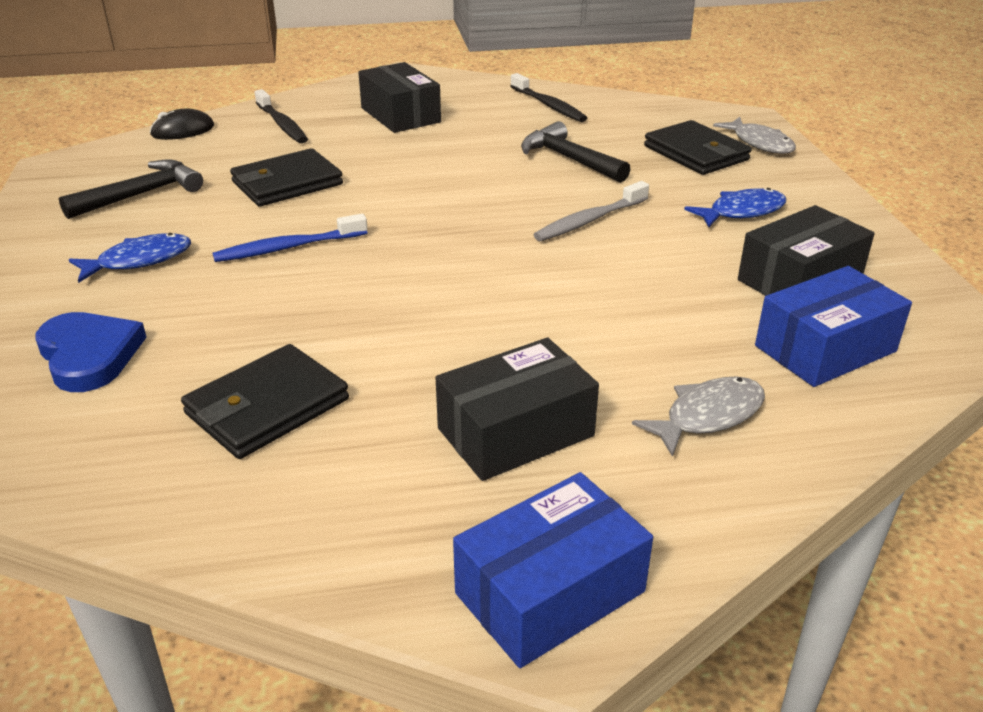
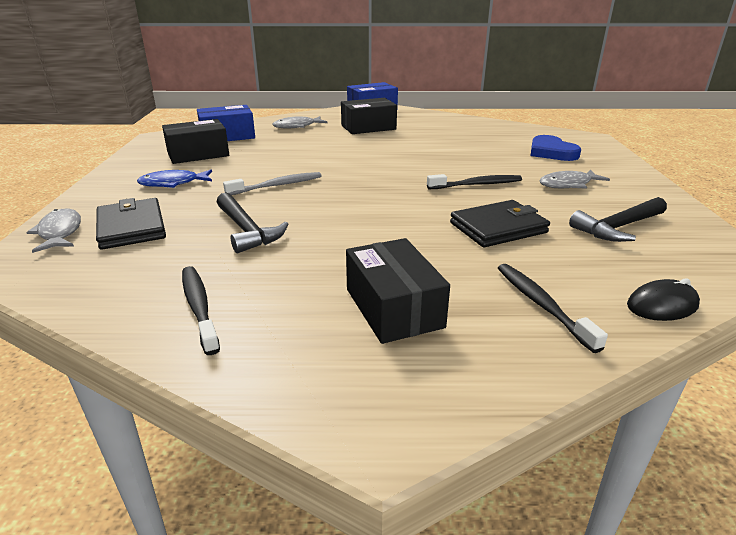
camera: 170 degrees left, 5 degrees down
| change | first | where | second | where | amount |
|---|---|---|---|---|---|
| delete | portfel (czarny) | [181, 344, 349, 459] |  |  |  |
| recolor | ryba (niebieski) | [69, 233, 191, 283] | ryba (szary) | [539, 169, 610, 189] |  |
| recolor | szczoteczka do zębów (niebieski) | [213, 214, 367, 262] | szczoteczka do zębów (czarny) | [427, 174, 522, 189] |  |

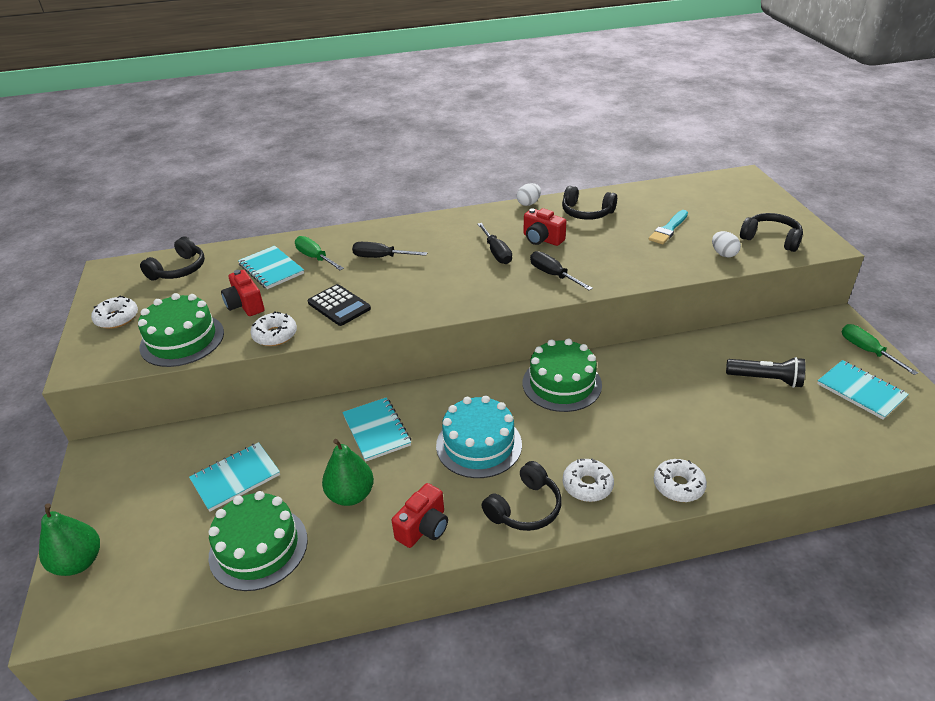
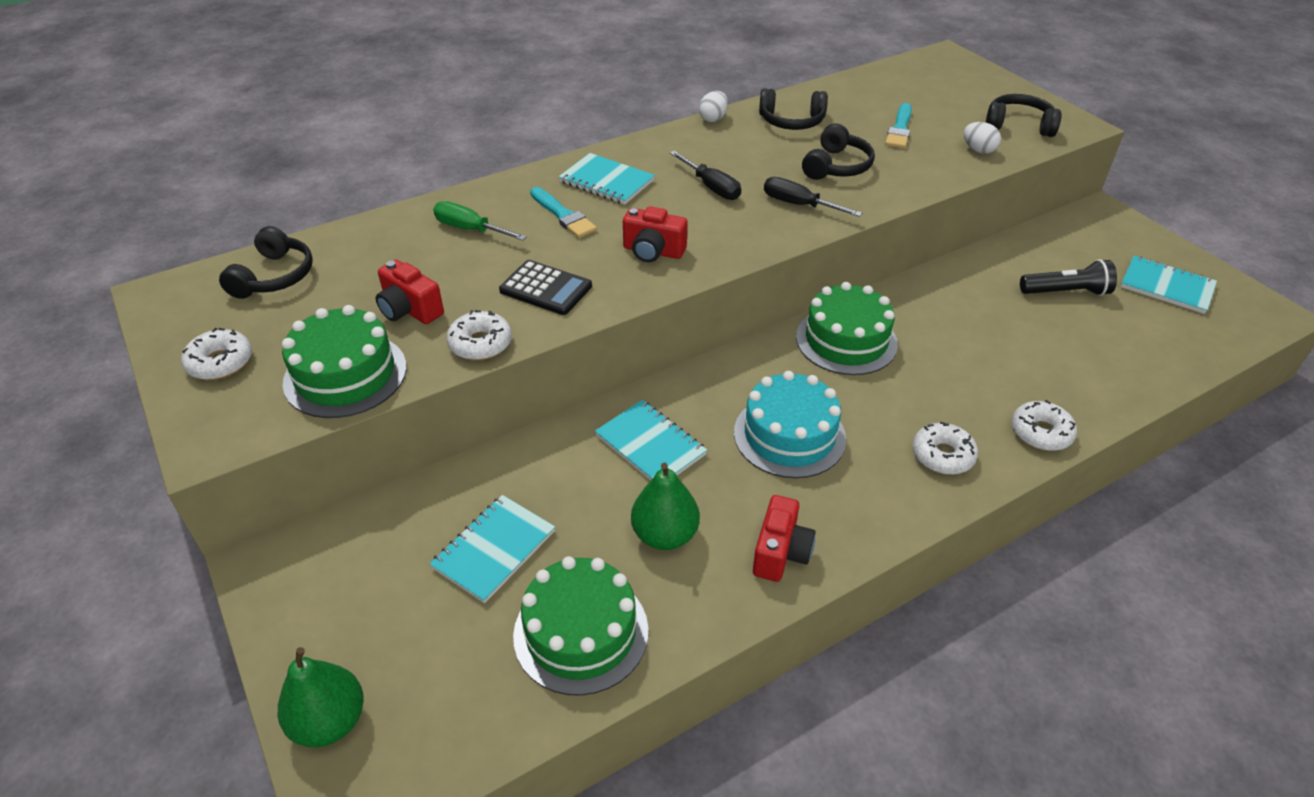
camera: 20 degrees left, 5 degrees up
| change | first | where | second | where | amount |
|---|---|---|---|---|---|
| delete | śrubokręt (zielony) | [842, 324, 918, 375] |  |  |  |
| move | zeszyt (turkusowy) | [238, 246, 304, 289] |  | [559, 153, 655, 205] |  |
| move | słuchawki (czarny) | [482, 461, 562, 531] |  | [802, 123, 875, 180] |  |
| move | aparat fotograficzny (czerwony) | [524, 208, 566, 246] |  | [623, 206, 687, 262] |  |
| replace | śrubokręt (czarny) | [352, 242, 427, 258] | pędzel (turkusowy) | [530, 187, 597, 238] |  |

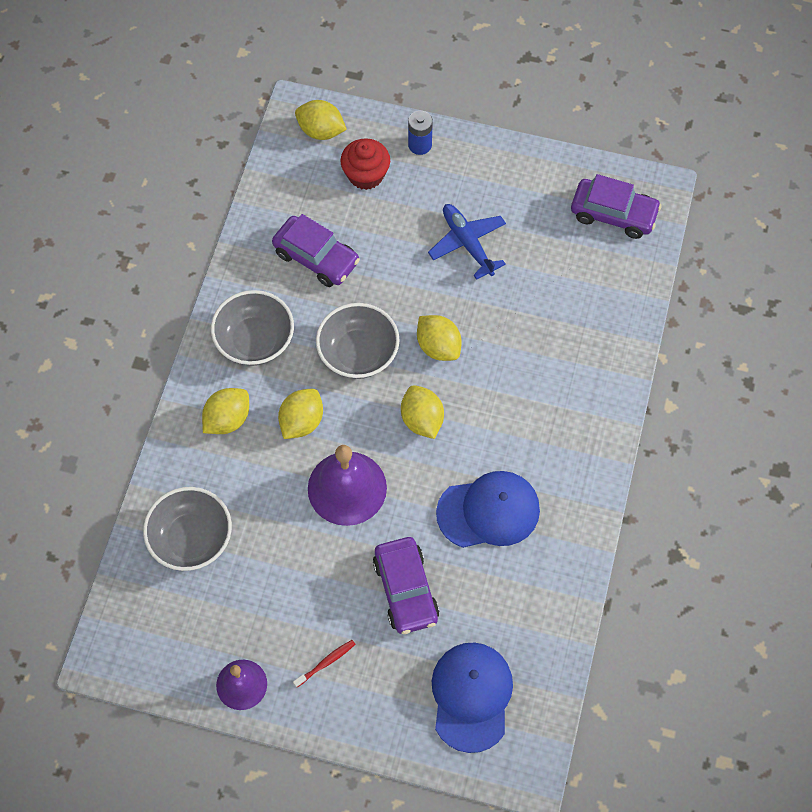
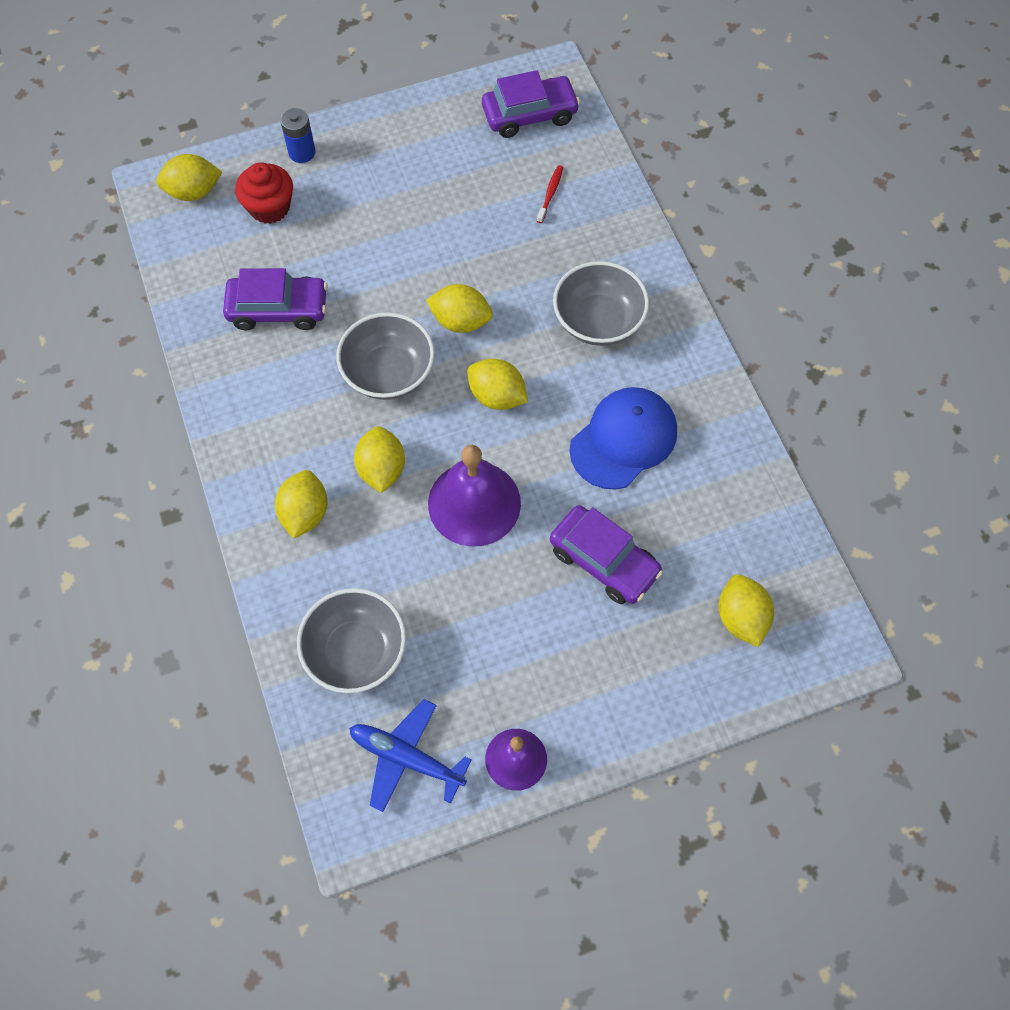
camera: 35 degrees left, 0 degrees up
| change | first | where | second | where | amount |
|---|---|---|---|---|---|
| move | miska (szary) | [211, 290, 294, 366] |  | [553, 261, 649, 346] |  |
| move | szczoteczka do zębów (czerwony) | [293, 640, 355, 688] |  | [537, 165, 563, 223] |  |
| move | samolot (niebieski) | [428, 204, 506, 280] |  | [349, 699, 471, 812] |  |
| replace | czapka (niebieski) | [432, 643, 513, 753] | cytryna (żółty) | [719, 574, 774, 647] |  |

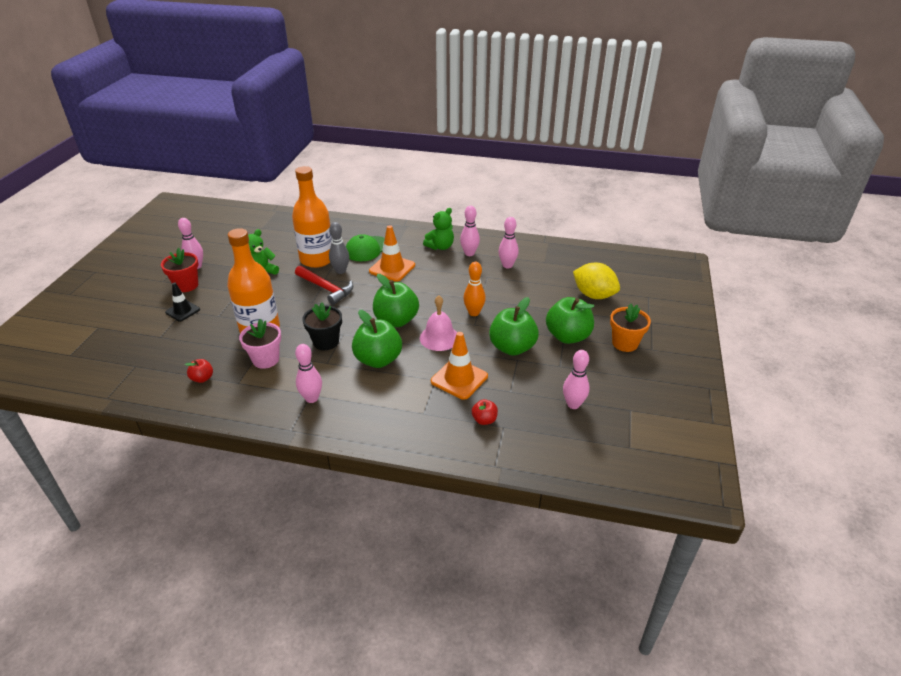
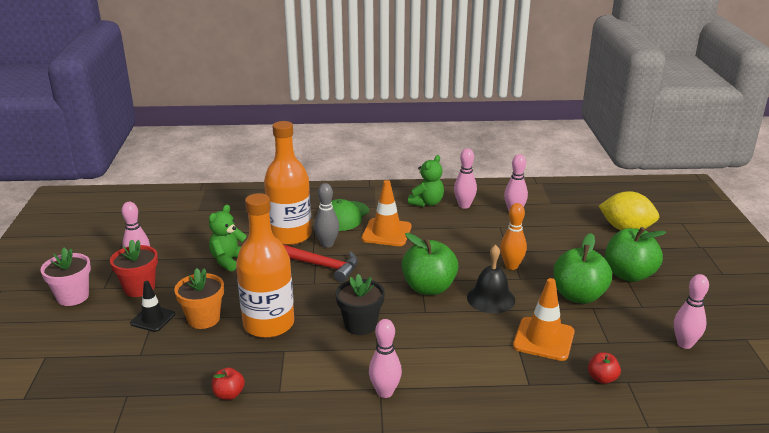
camera: 15 degrees left, 10 degrees down
| change | first | where | second | where | amount |
|---|---|---|---|---|---|
| delete | jabłko (zielony) | [352, 310, 402, 368] |  |  |  |
| move | doniczka (różowy) | [239, 319, 281, 369] |  | [41, 247, 91, 306] |  |
| move | doniczka (pomarańczowy) | [610, 303, 651, 352] |  | [174, 268, 224, 329] |  |
| recolor | dzwonek (różowy) | [420, 295, 457, 351] | dzwonek (czarny) | [467, 245, 515, 313] |  |

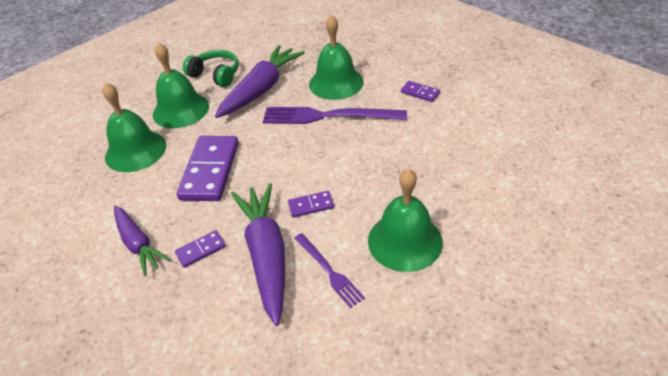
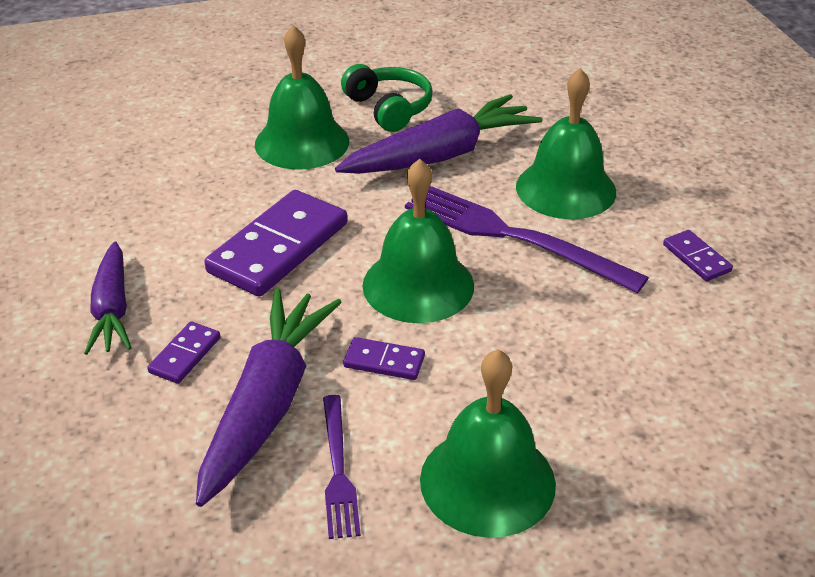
camera: 25 degrees right, 5 degrees down
| change | first | where | second | where | amount |
|---|---|---|---|---|---|
| move | dzwonek (zielony) | [102, 83, 166, 172] |  | [362, 159, 474, 323] |  |
| rotate | kostka domina (fioletowy) | [175, 230, 225, 268] |  | [147, 321, 221, 384] | 60 degrees counterclockwise |

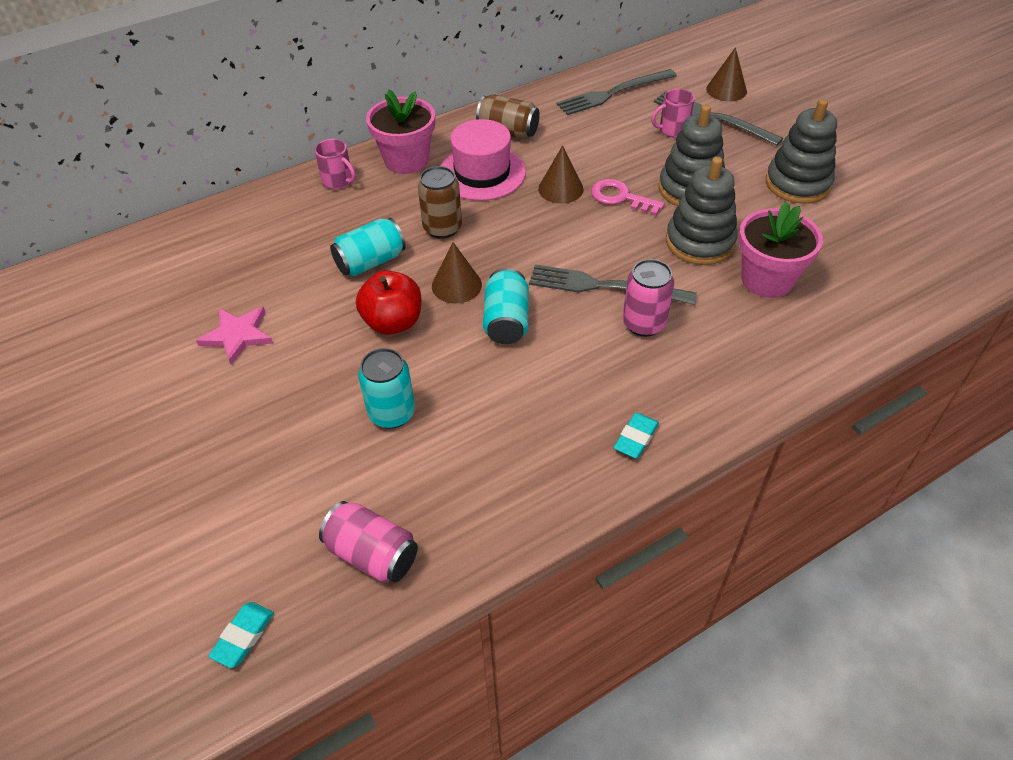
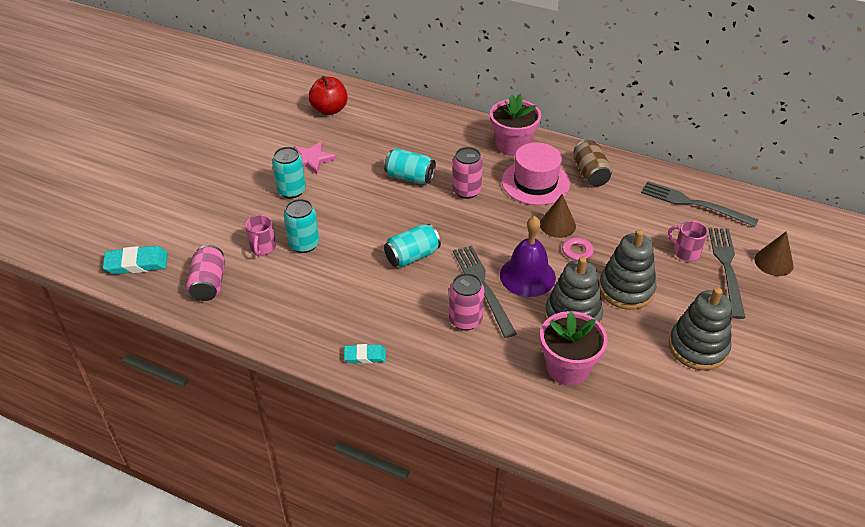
camera: 55 degrees right, 5 degrees down
| change | first | where | second | where | amount |
|---|---|---|---|---|---|
| delete | stożek (brązowy) | [432, 242, 482, 303] |  |  |  |
| insert |  |  | puszka (turkusowy) | [272, 147, 306, 198] |  |
| insert |  |  | dzwonek (fioletowy) | [500, 216, 556, 297] |  |
| move | kubek (różowy) | [315, 139, 356, 190] |  | [245, 215, 276, 256] |  |
| move | jabłko (czerwony) | [356, 271, 421, 335] |  | [308, 76, 348, 115] |  |
| recolor | puszka (brązowy) | [418, 166, 462, 239] | puszka (różowy) | [452, 147, 483, 199] |  |
| resize | gumka do mazania (turkusowy) | [208, 602, 274, 668] |  | [103, 246, 167, 274] | x1.59 |

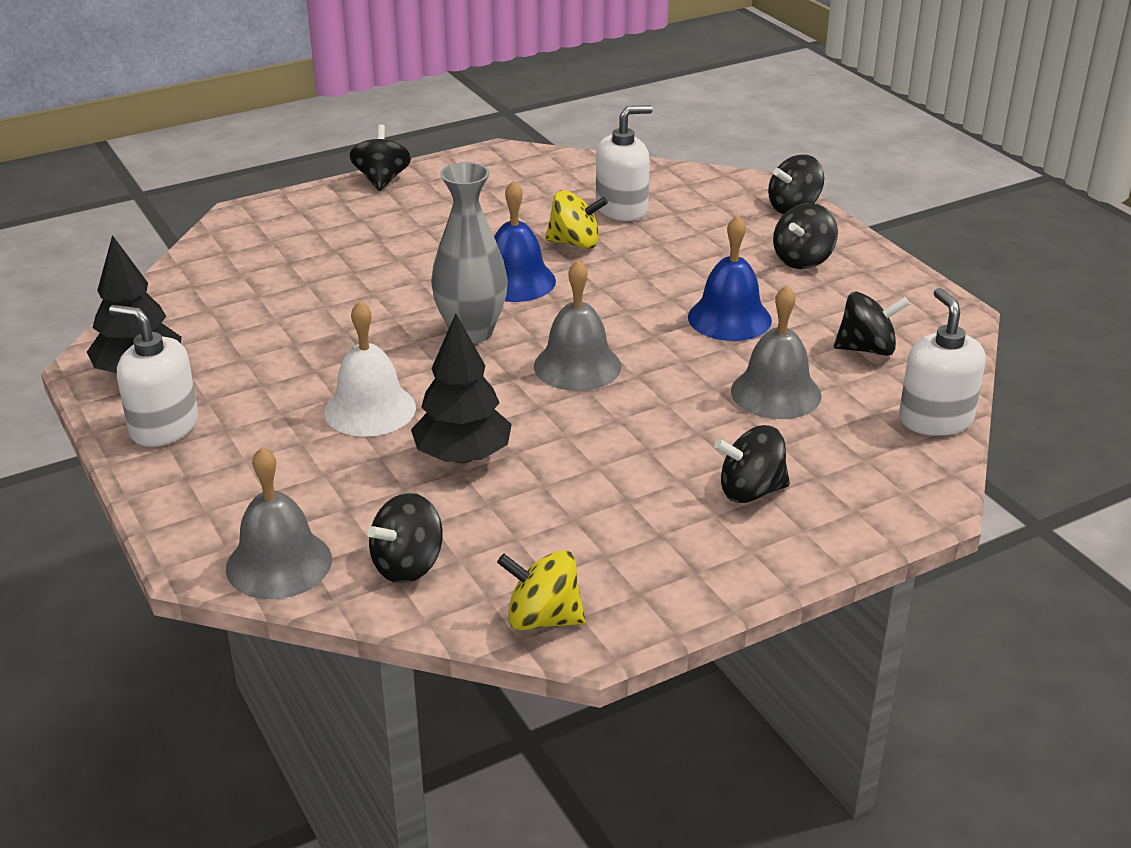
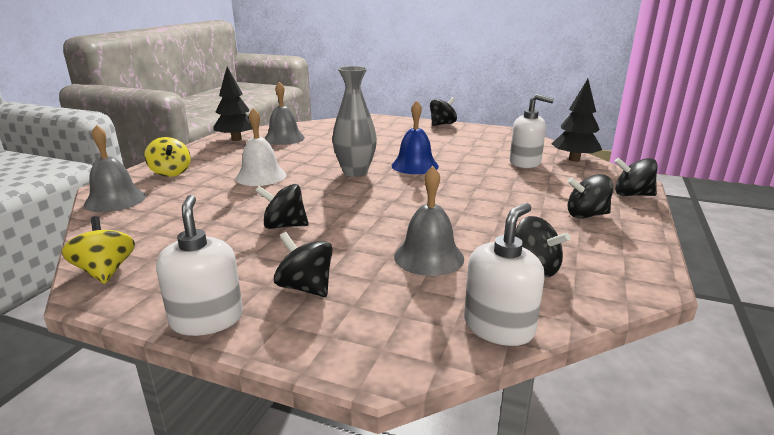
camera: 50 degrees right, 10 degrees down
| change | first | where | second | where | amount |
|---|---|---|---|---|---|
| delete | dzwonek (niebieski) | [688, 215, 772, 341] |  |  |  |
| move | dozownik mydła (biały) | [109, 305, 198, 447] |  | [156, 195, 243, 336] |  |
| move | bączek (czarny) | [367, 493, 443, 584] |  | [255, 184, 309, 229] |  |
| move | drzewko (czarny) | [411, 314, 512, 464] |  | [552, 79, 602, 162] |  |
| move | dzwonek (szary) | [534, 260, 621, 391] |  | [265, 82, 305, 145] |  |
| move | bączek (żółty) | [545, 190, 608, 249] |  | [144, 137, 191, 177] |  |

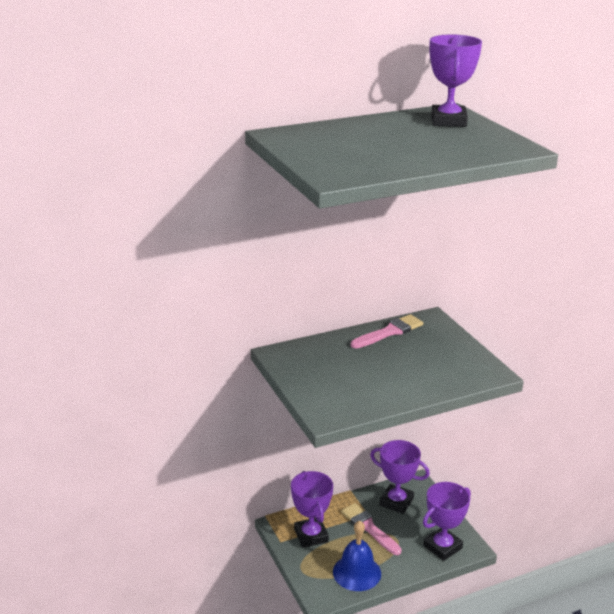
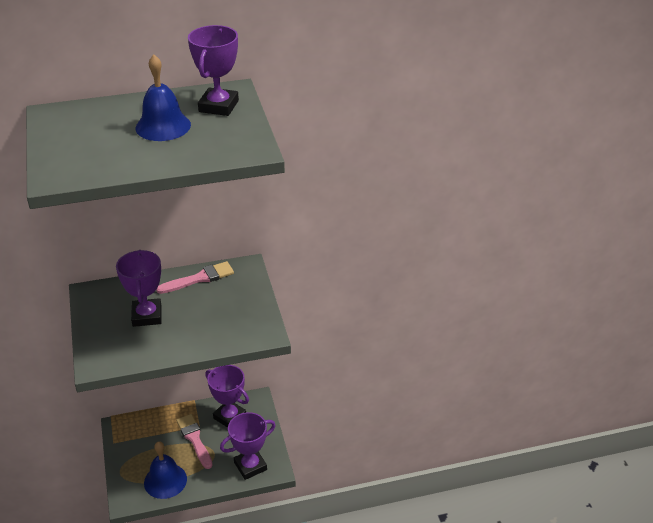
camera: 10 degrees right, 10 degrees up
| change | first | where | second | where | amount |
|---|---|---|---|---|---|
| insert |  |  | dzwonek (niebieski) | [136, 55, 191, 141] |  |
| move | puchar (fioletowy) | [291, 471, 333, 548] |  | [116, 250, 162, 327] |  |

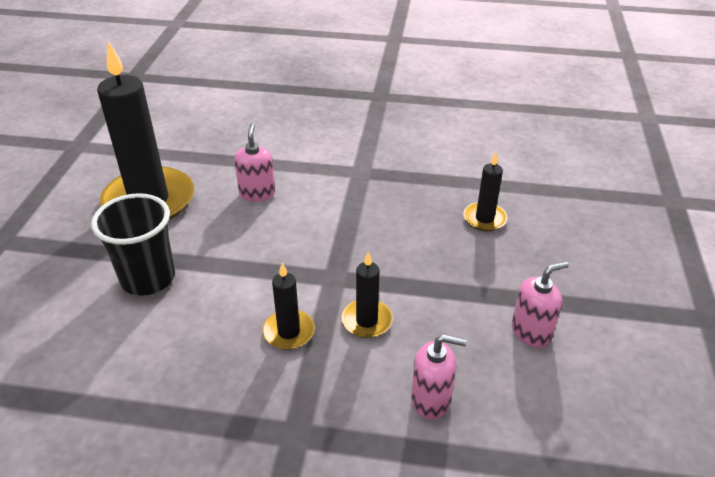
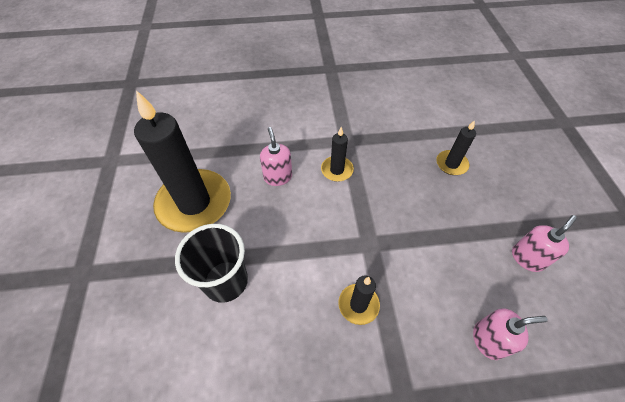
camera: 15 degrees left, 15 degrees up
| change | first | where | second | where | amount |
|---|---|---|---|---|---|
| move | świeca (czarny) | [341, 252, 393, 338] |  | [321, 127, 354, 182] |  |

